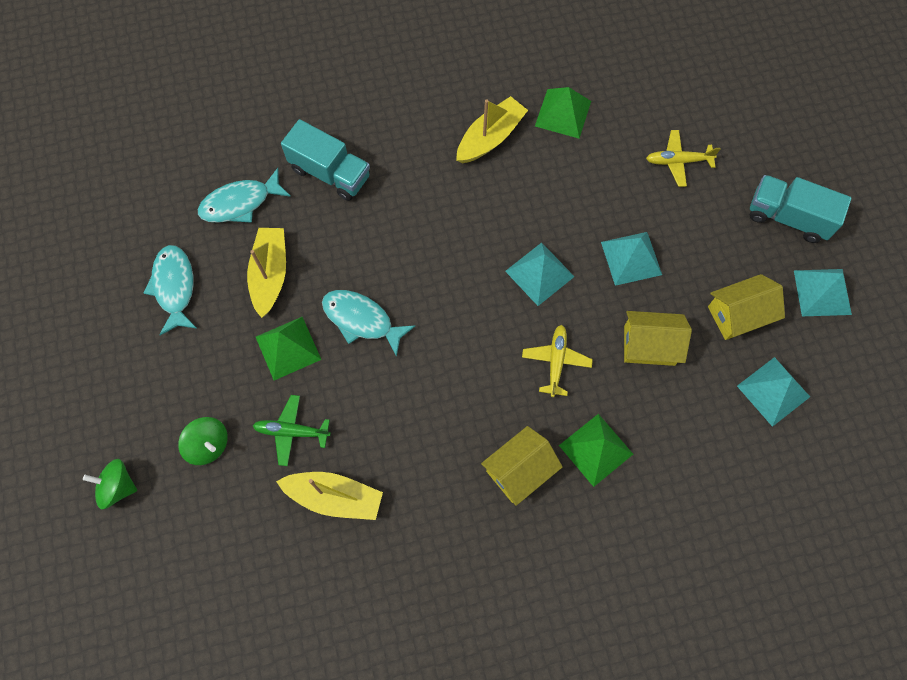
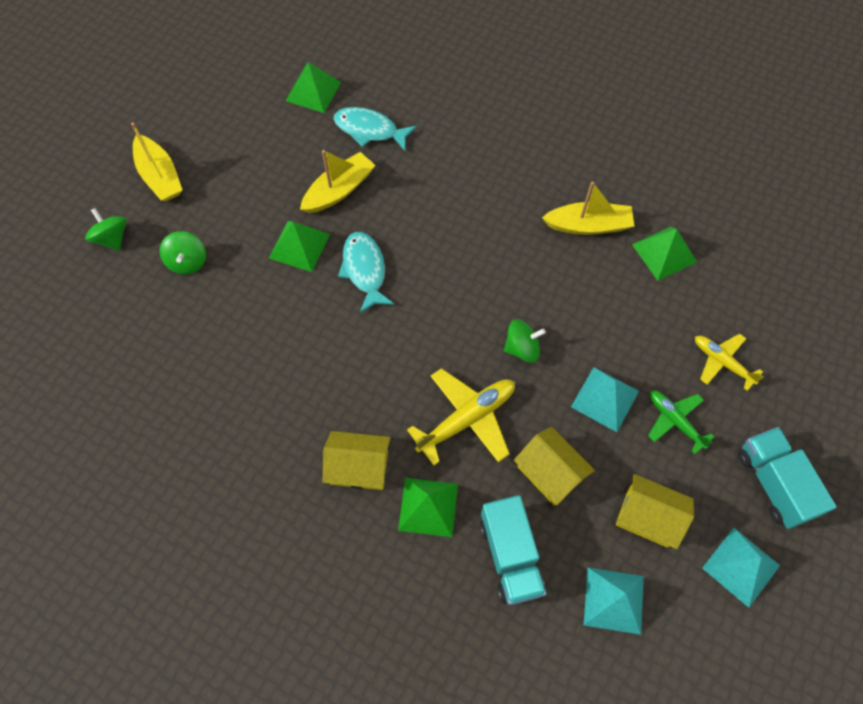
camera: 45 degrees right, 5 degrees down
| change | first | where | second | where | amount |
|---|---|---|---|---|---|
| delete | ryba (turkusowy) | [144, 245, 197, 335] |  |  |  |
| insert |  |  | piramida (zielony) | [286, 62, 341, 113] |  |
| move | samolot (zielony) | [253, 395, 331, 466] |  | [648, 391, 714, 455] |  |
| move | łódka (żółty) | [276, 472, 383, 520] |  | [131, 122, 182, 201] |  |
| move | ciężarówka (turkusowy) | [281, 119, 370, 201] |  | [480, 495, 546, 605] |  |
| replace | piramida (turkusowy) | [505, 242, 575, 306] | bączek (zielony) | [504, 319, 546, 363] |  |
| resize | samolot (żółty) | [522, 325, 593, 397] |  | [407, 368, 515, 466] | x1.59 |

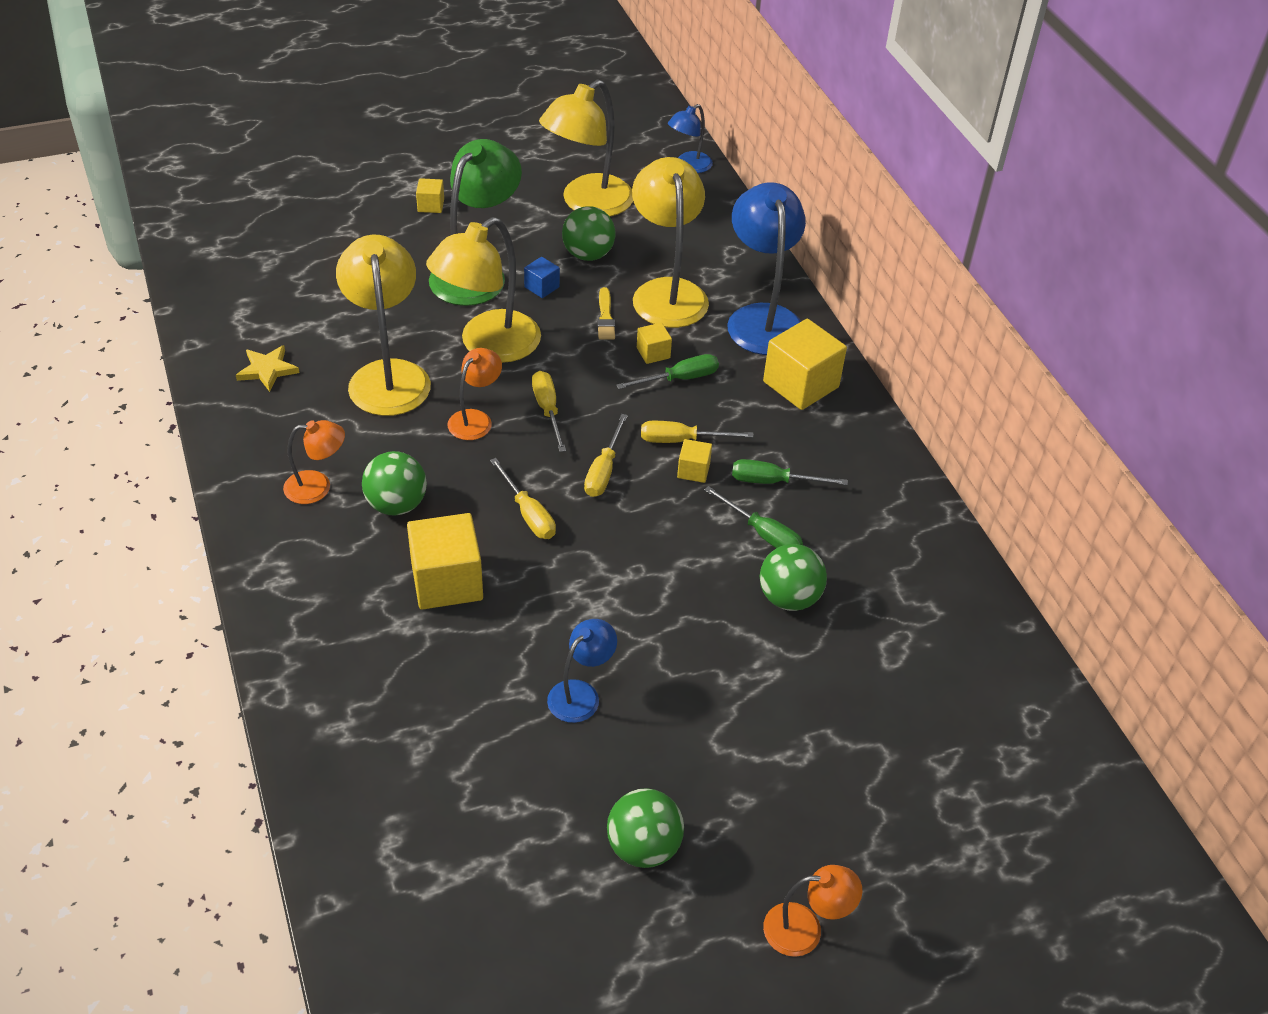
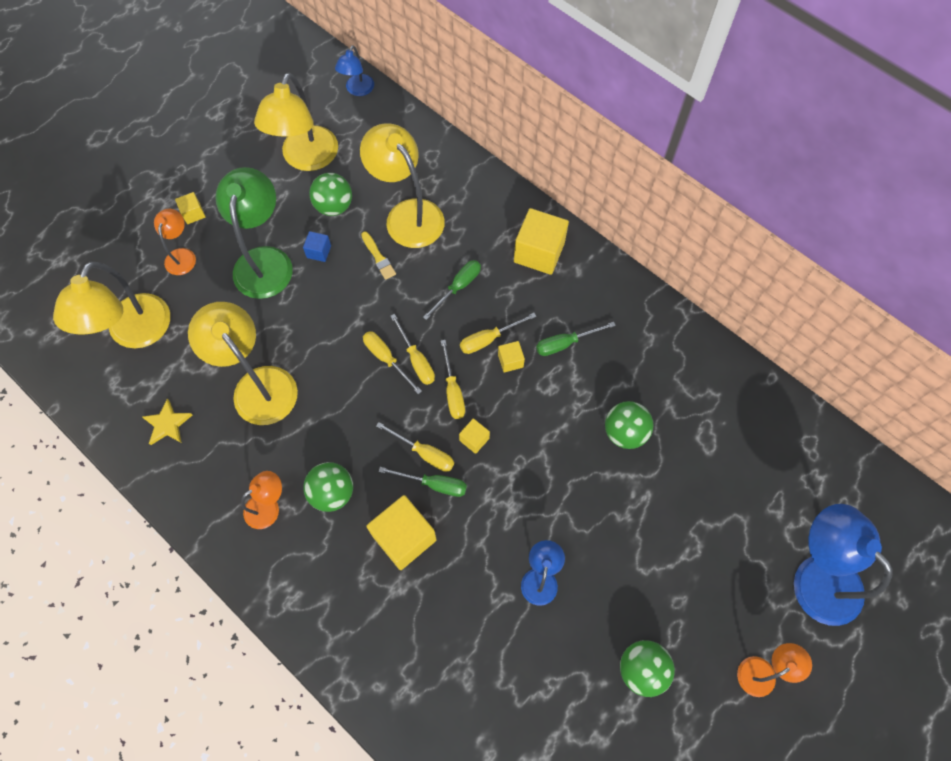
camera: 25 degrees left, 20 degrees up
| change | first | where | second | where | amount |
|---|---|---|---|---|---|
| insert |  |  | śrubokręt (żółty) | [390, 314, 435, 385] |  |
| move | lampka (żółty) | [426, 217, 541, 363] |  | [53, 262, 170, 348] |  |
| move | lampka (pomarańczowy) | [448, 348, 502, 440] |  | [154, 209, 196, 275] |  |
| move | sześcian (żółty) | [637, 323, 672, 364] |  | [459, 418, 490, 454] |  |
| move | śrubokręt (zielony) | [704, 486, 803, 548] |  | [379, 467, 467, 497] |  |
| move | lampka (niebieski) | [727, 182, 806, 355] |  | [794, 504, 893, 626] |  |

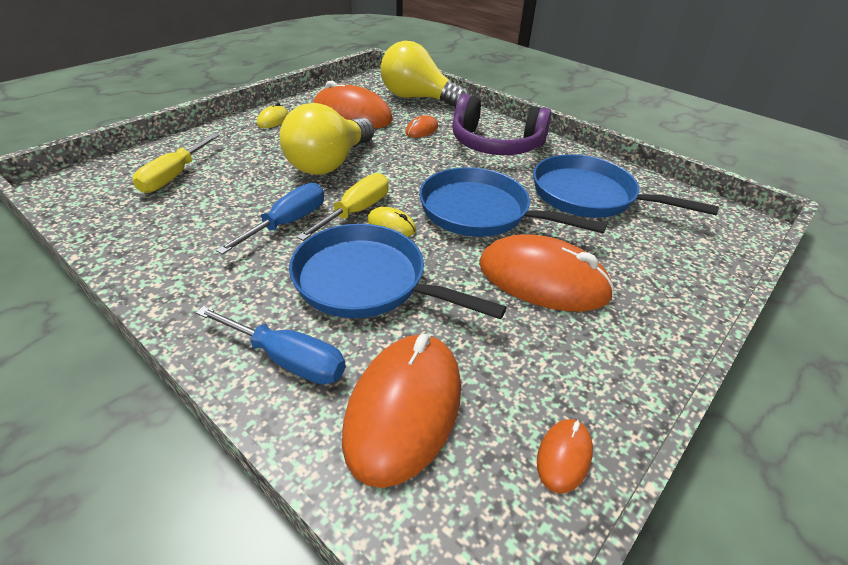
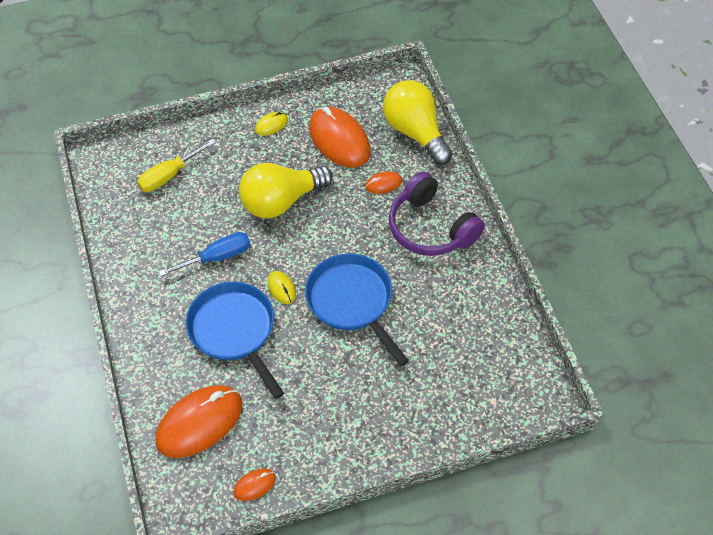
camera: 35 degrees right, 15 degrees up
| change | first | where | second | where | amount |
|---|---|---|---|---|---|
| delete | śrubokręt (niebieski) | [196, 306, 346, 385] |  |  |  |
| delete | śrubokręt (żółty) | [297, 173, 389, 241] |  |  |  |
| delete | myszka (pomarańczowy) | [479, 234, 615, 312] |  |  |  |
| delete | patelnia (niebieski) | [533, 154, 719, 218] |  |  |  |

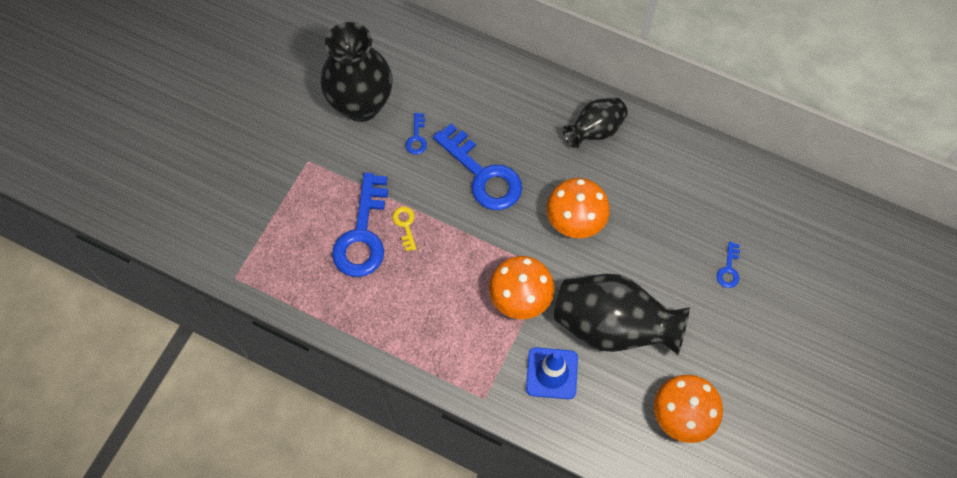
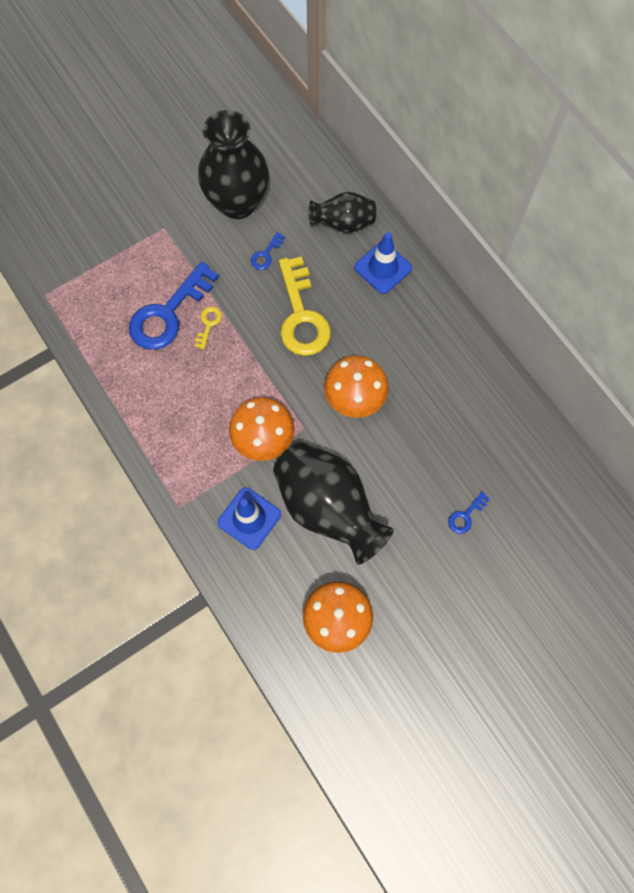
camera: 30 degrees right, 5 degrees up
| change | first | where | second | where | amount |
|---|---|---|---|---|---|
| insert |  |  | pachołek (niebieski) | [354, 232, 412, 294] |  |
| move | wazon (czarny) | [563, 98, 628, 148] |  | [309, 192, 376, 233] |  |
| recolor | klucz (niebieski) | [433, 124, 522, 210] | klucz (żółty) | [279, 256, 331, 356] |  |

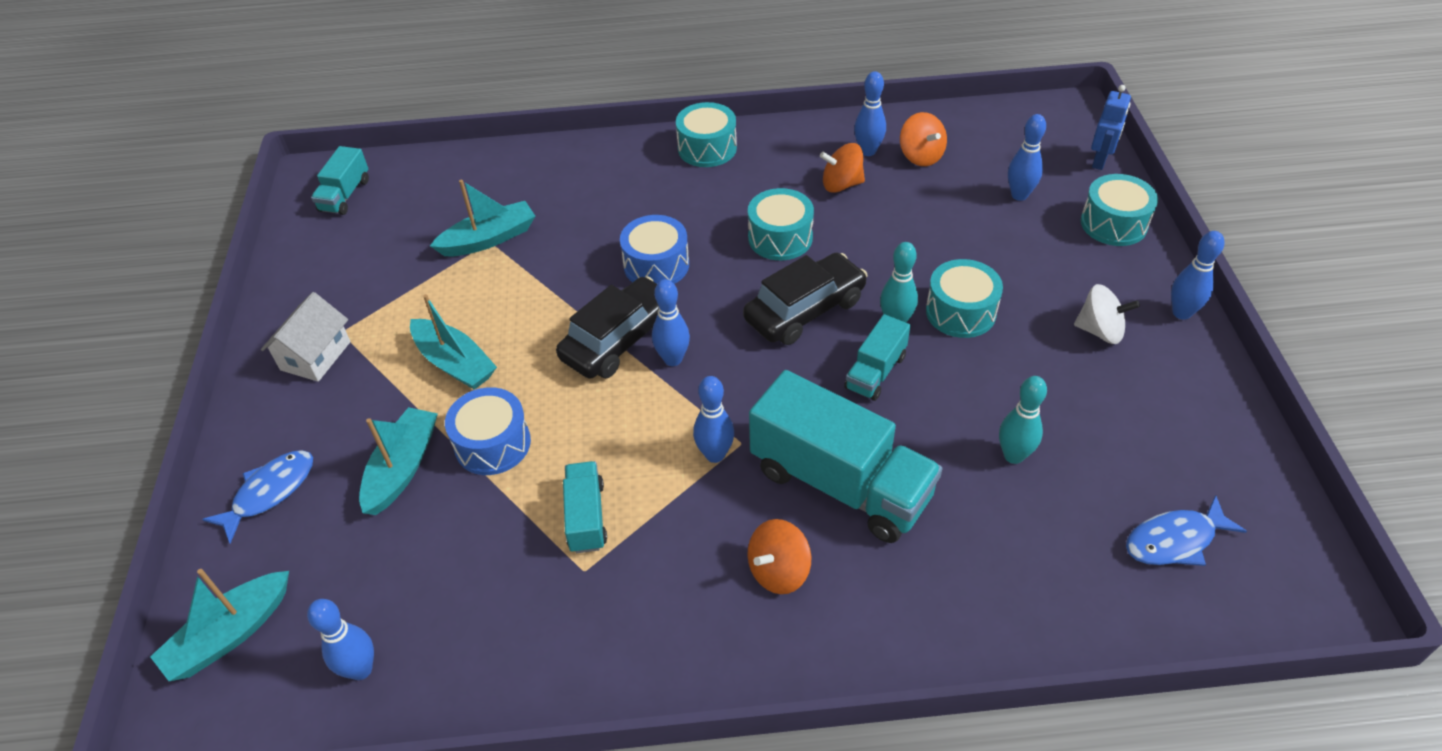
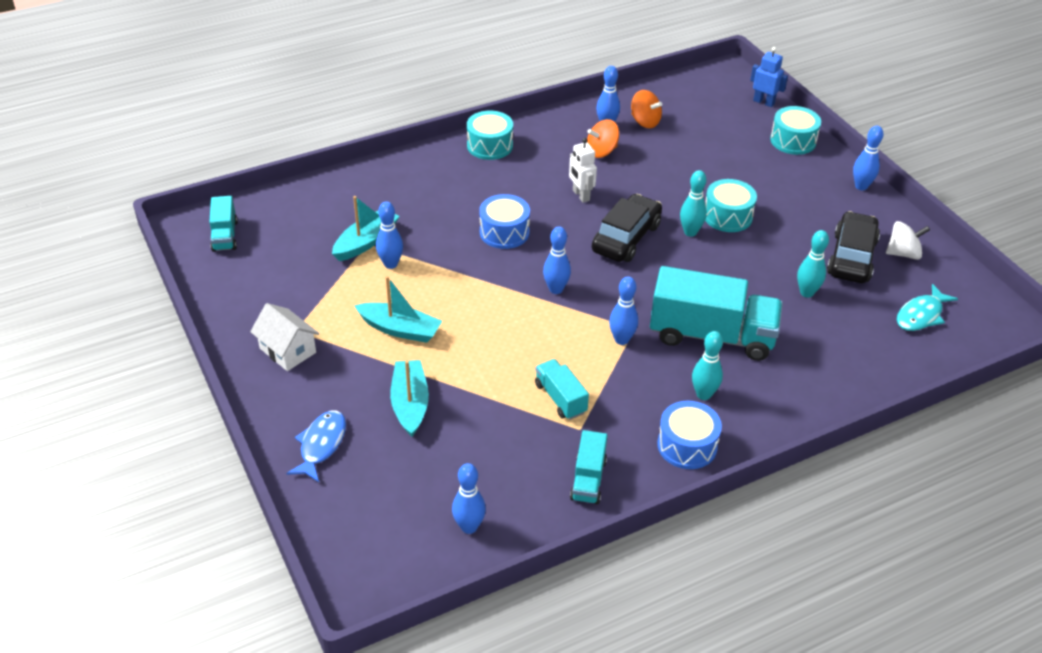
camera: 25 degrees left, 5 degrees down
| change | first | where | second | where | amount |
|---|---|---|---|---|---|
| delete | łódka (turkusowy) | [150, 569, 289, 681] |  |  |  |
| move | bęben (niebieski) | [445, 387, 531, 475] |  | [657, 401, 722, 469] |  |
| move | samochód (czarny) | [556, 276, 659, 379] |  | [827, 211, 880, 283] |  |
| move | ciężarówka (turkusowy) | [844, 314, 910, 401] |  | [570, 430, 607, 504] |  |
| move | kręgiel (niebieski) | [1008, 114, 1046, 201] |  | [376, 201, 403, 269] |  |
| move | bączek (biały) | [1074, 284, 1140, 344] |  | [886, 221, 930, 260] |  |
| replace | bęben (turkusowy) | [748, 188, 814, 260] | robot (biały) | [569, 138, 597, 203] |  |
| replace | bączek (pomarańczowy) | [748, 519, 811, 594] | kręgiel (turkusowy) | [692, 331, 723, 400] |  |
| recolor | ryba (niebieski) | [1126, 495, 1247, 566] | ryba (turkusowy) | [897, 284, 958, 331] |  |
| rotate | domek (biały) | [261, 292, 350, 382] |  | [250, 303, 319, 371] | 45 degrees counterclockwise |
| rotate | robot (niebieski) | [1091, 85, 1131, 170] |  | [750, 47, 788, 107] | 60 degrees counterclockwise |

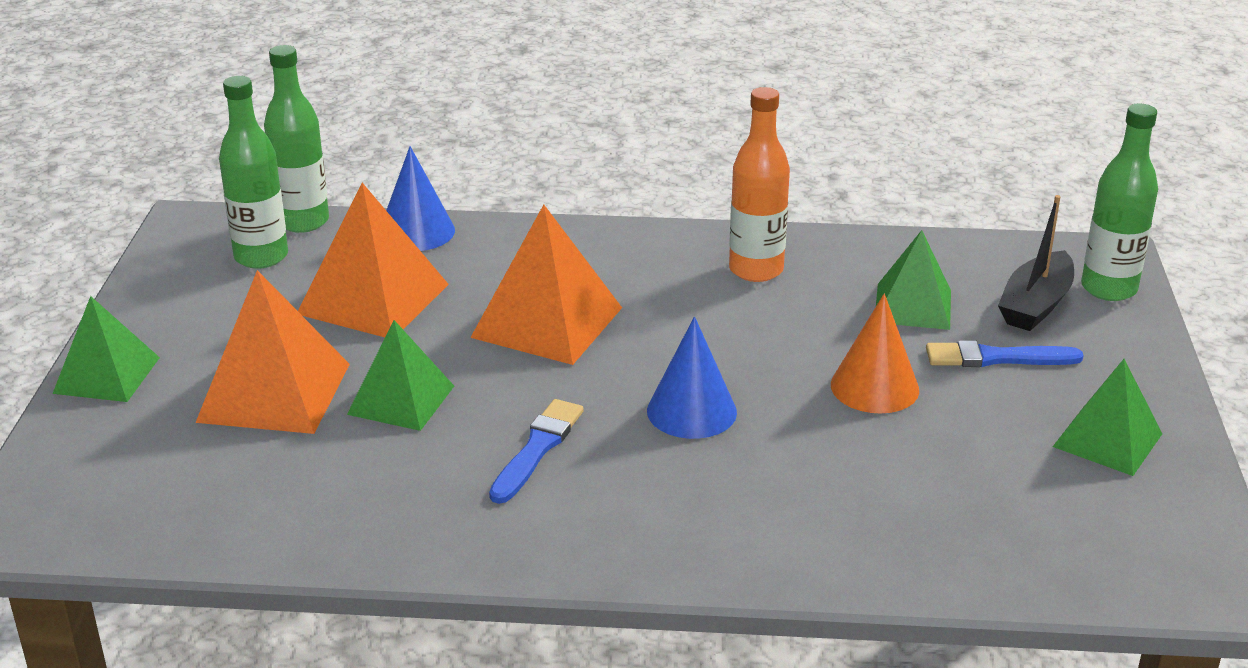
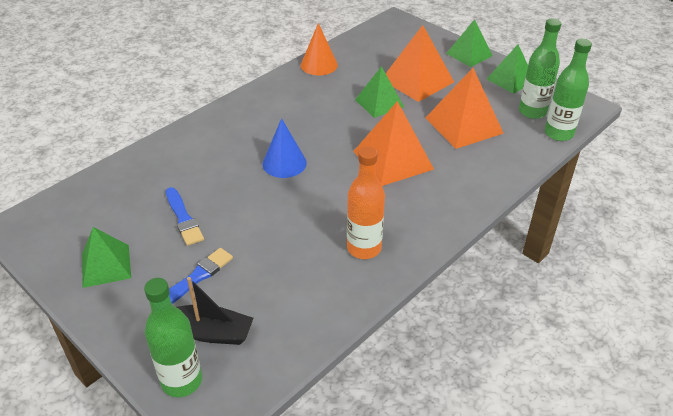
camera: 130 degrees right, 10 degrees up
| change | first | where | second | where | amount |
|---|---|---|---|---|---|
| delete | stożek (niebieski) | [386, 146, 455, 251] |  |  |  |
| move | pędzel (niebieski) | [489, 399, 584, 504] |  | [166, 187, 204, 246] |  |
| move | stożek (pomarańczowy) | [831, 294, 919, 414] |  | [301, 23, 338, 76] |  |
| move | piramida (zielony) | [876, 230, 951, 330] |  | [487, 44, 528, 94] |  |
| rotate | łódka (czarny) | [998, 195, 1074, 331] |  | [177, 277, 253, 345] | 120 degrees clockwise |

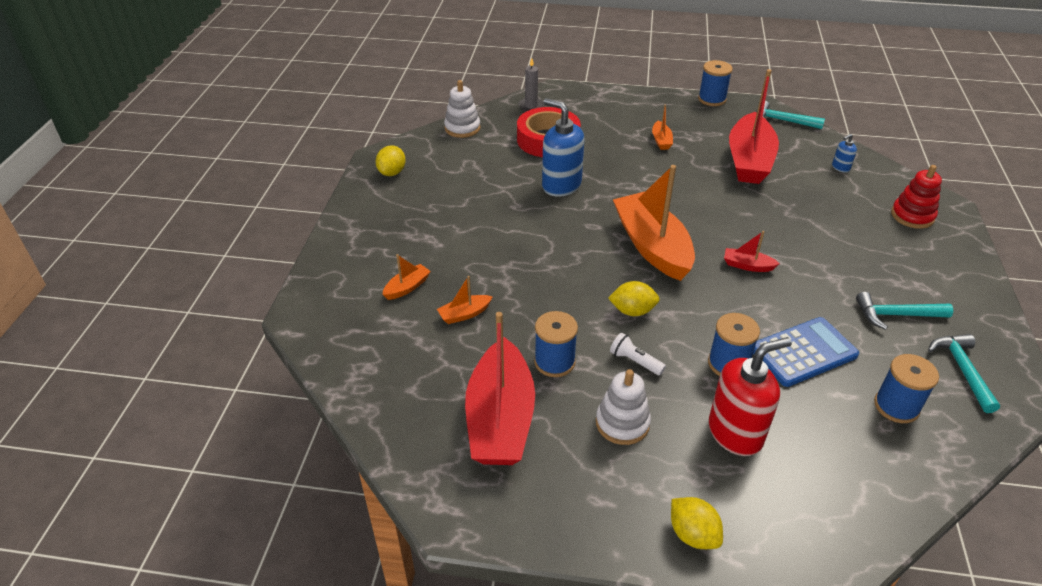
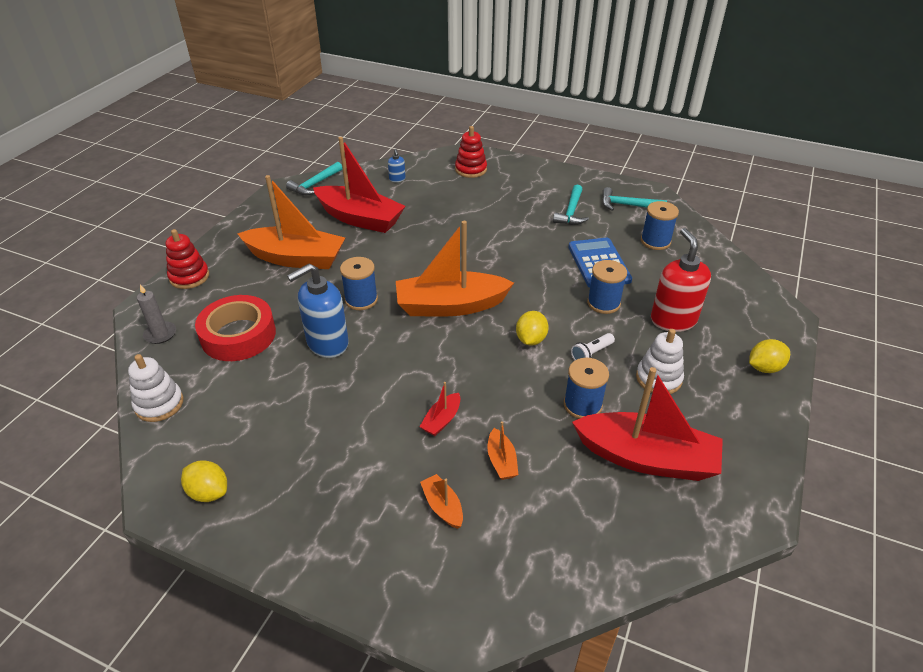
camera: 75 degrees left, 0 degrees up
| change | first | where | second | where | amount |
|---|---|---|---|---|---|
| insert |  |  | zabawka nakładanka (czerwony) | [166, 229, 209, 289] |  |
| move | szpulka (niebieski) | [698, 60, 733, 106] |  | [340, 257, 378, 310] |  |
| move | łódka (czerwony) | [724, 231, 780, 272] |  | [420, 382, 460, 436] |  |
| resize | łódka (pomarańczowy) | [652, 104, 673, 150] |  | [237, 175, 345, 269] | x2.36 |

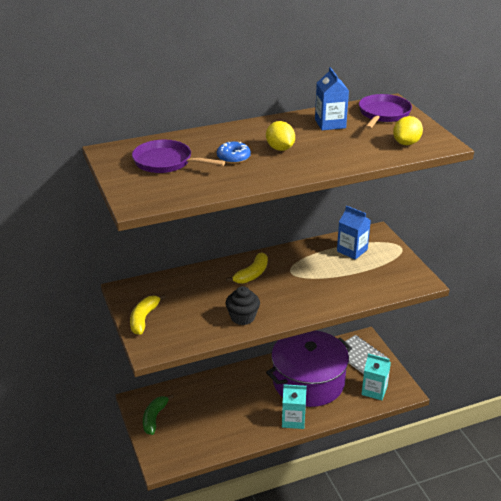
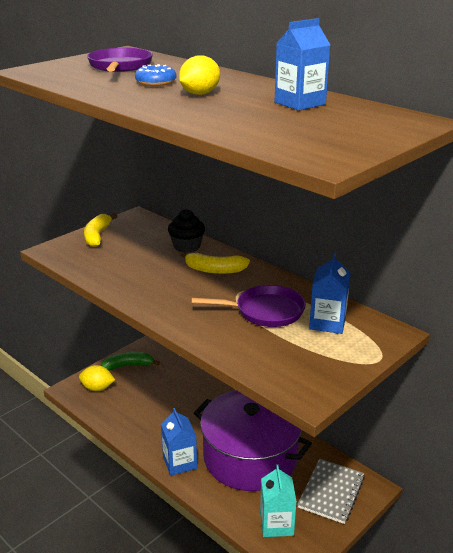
camera: 65 degrees right, 5 degrees down
| change | first | where | second | where | amount |
|---|---|---|---|---|---|
| move | muffinka (czarny) | [226, 286, 260, 325] |  | [168, 209, 205, 253] |  |
| move | patelnia (fioletowy) | [359, 94, 412, 129] |  | [192, 285, 306, 327] |  |
| move | cytryna (żółty) | [393, 116, 423, 145] |  | [79, 365, 115, 391] |  |
| recolor | karton mleka (turkusowy) | [282, 384, 307, 429] | karton mleka (niebieski) | [161, 408, 197, 476] |  |
| rotate | banan (żółty) | [130, 294, 166, 335] |  | [84, 214, 118, 247] | 75 degrees counterclockwise |

